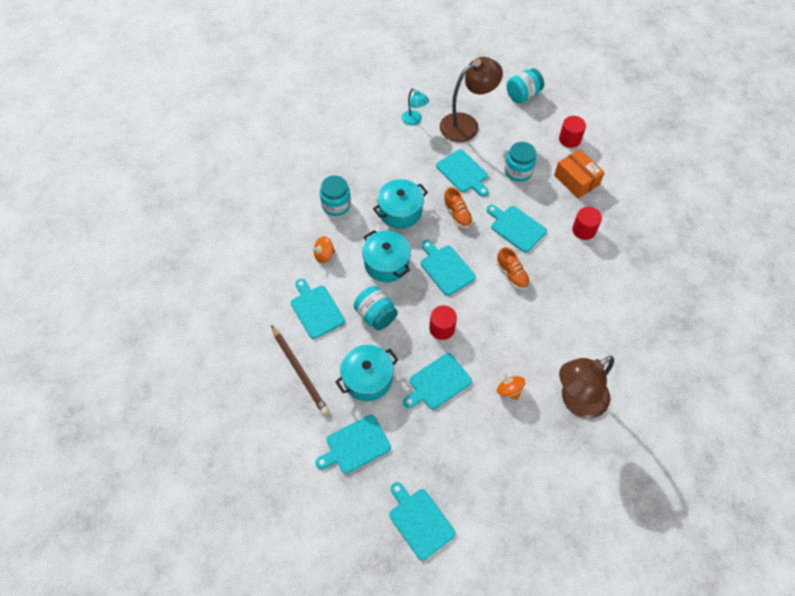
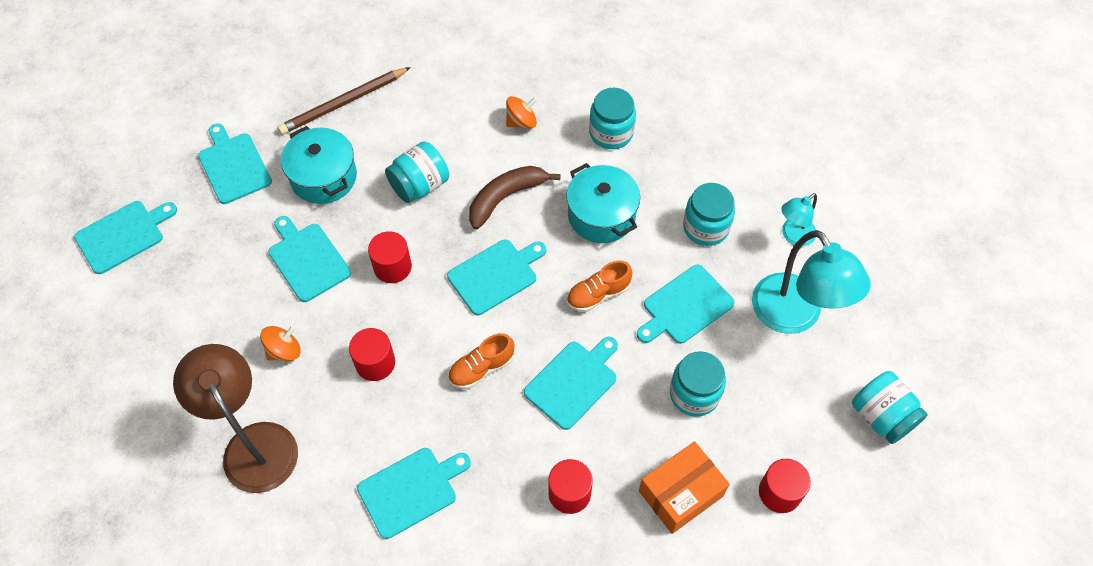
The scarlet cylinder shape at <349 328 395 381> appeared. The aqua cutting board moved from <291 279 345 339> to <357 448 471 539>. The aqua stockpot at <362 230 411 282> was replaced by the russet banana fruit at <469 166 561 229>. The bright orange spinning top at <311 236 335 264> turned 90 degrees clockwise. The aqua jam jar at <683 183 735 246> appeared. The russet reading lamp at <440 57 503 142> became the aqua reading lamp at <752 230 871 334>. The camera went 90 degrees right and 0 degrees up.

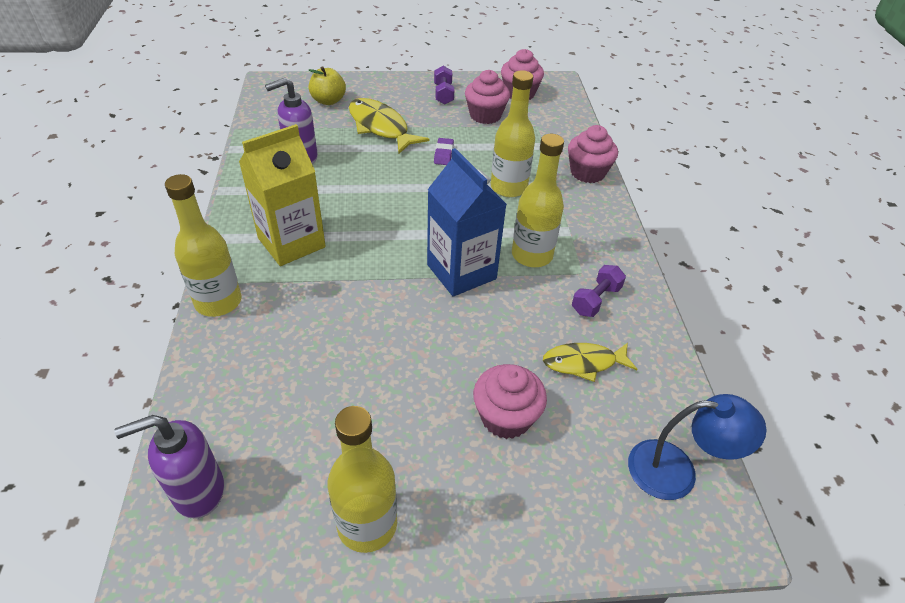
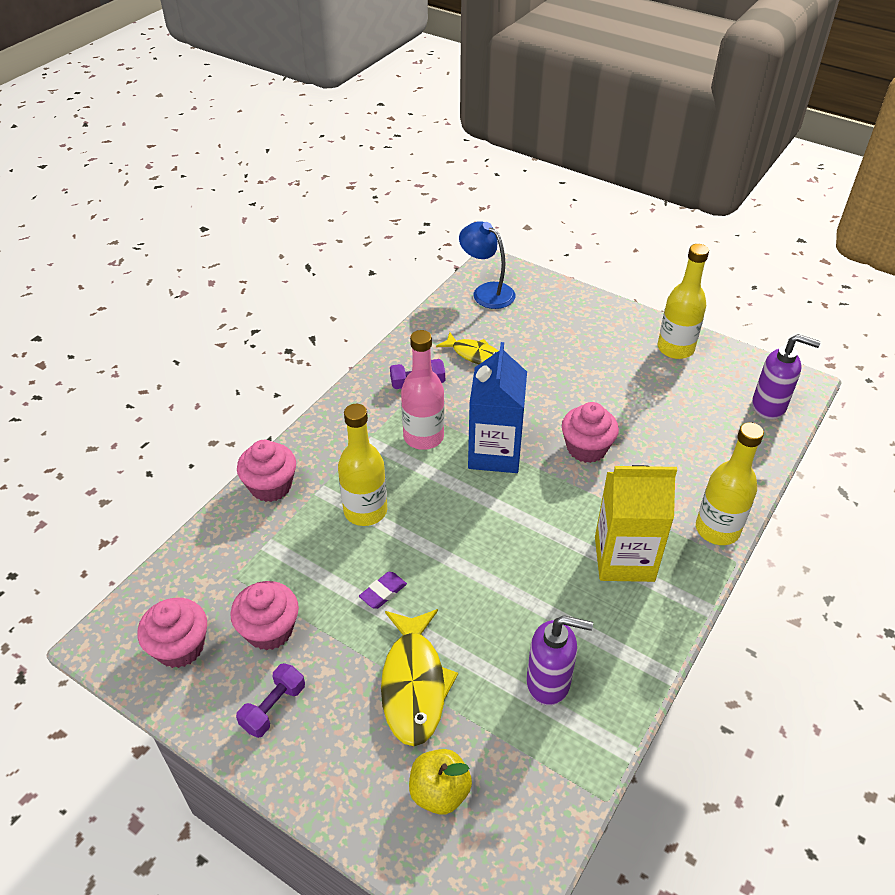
The yellow flask at <512 134 564 267> became the rosy flask at <401 330 444 450>. The rosy cupcake moved from <473 364 547 439> to <562 402 619 463>. The camera went 140 degrees left and 0 degrees up.

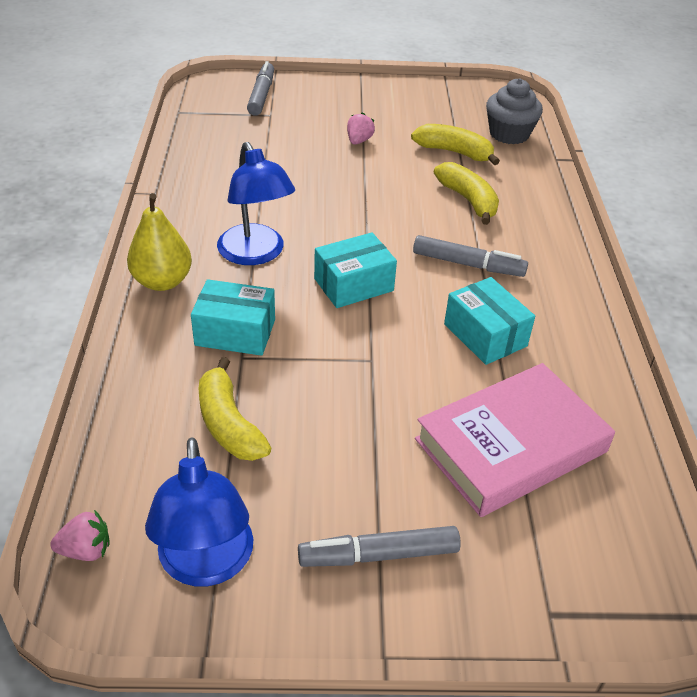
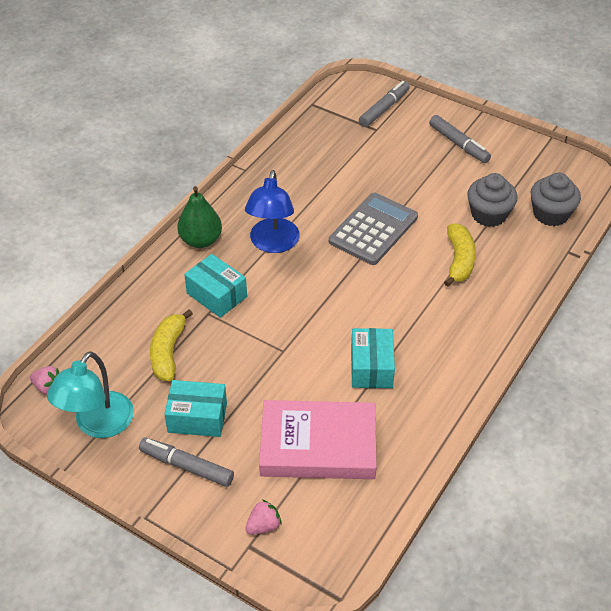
The cobalt reading lamp at <145 437 253 586> became the aqua reading lamp at <47 351 134 438>. The aqua package moved from <314 232 397 308> to <164 380 227 437>. The yellow pear at <127 193 192 291> became the leaf-green pear at <177 186 222 248>. The rosy berry moved from <347 112 375 145> to <245 499 282 535>. The grey adding machine at <329 193 418 265> appeared. The grey marker moved from <413 235 528 277> to <429 115 491 163>. The yellow banana fruit at <411 124 500 165> was replaced by the grey cupcake at <467 173 517 227>. The camera went 35 degrees right and 5 degrees up.

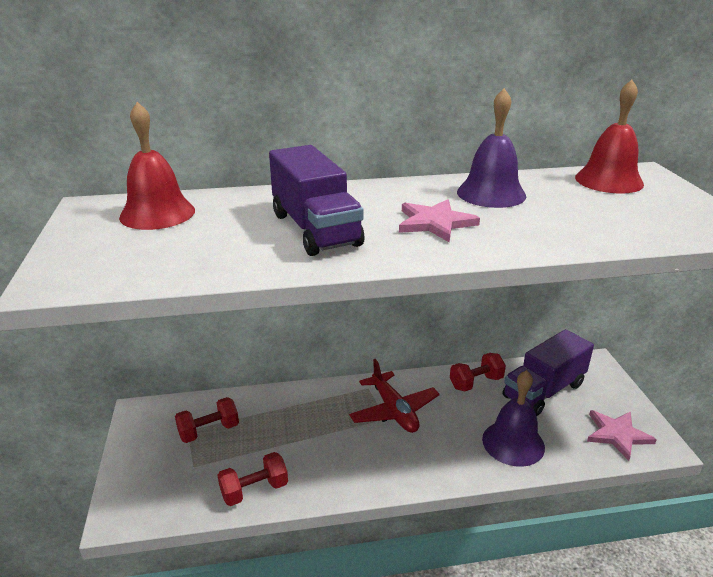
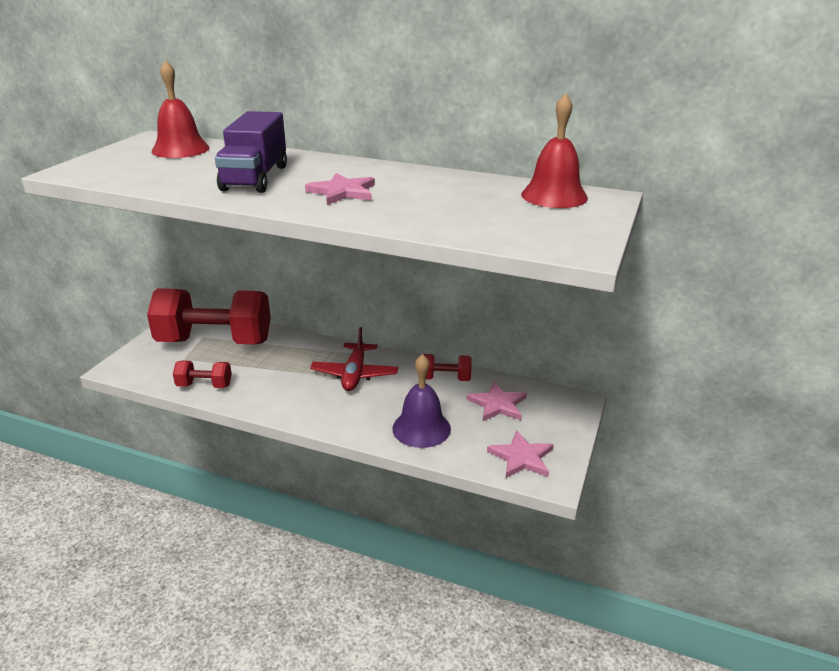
The scarlet hand weight at <175 397 239 443> changed to 2.29 times the size. The violet lorry at <503 329 594 416> was replaced by the rosy star at <467 382 527 421>. The violet school bell at <457 88 526 208> disappeared. The camera went 30 degrees right and 0 degrees up.

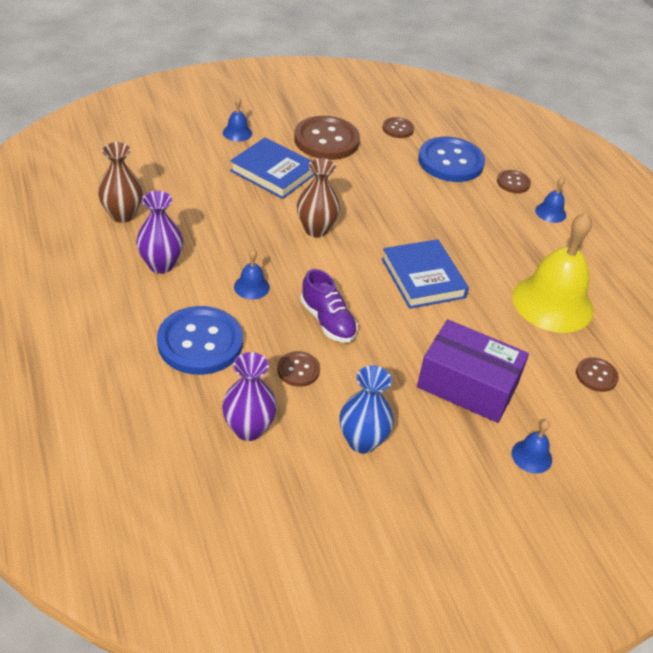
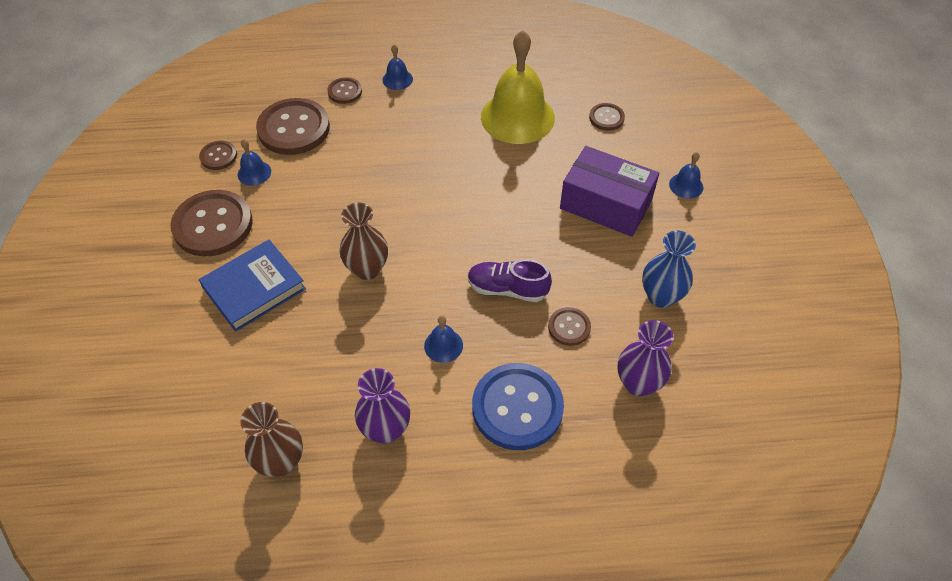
The cobalt school bell moved from <223 97 252 142> to <238 139 271 186>. The cobalt shirt button at <418 137 485 182> became the russet shirt button at <256 98 330 155>. The violet sneaker at <301 269 358 343> turned 150 degrees counterclockwise. The violet package at <417 319 529 423> turned 75 degrees clockwise. The cobalt hardback at <382 239 469 309> disappeared. The camera went 70 degrees left and 10 degrees up.

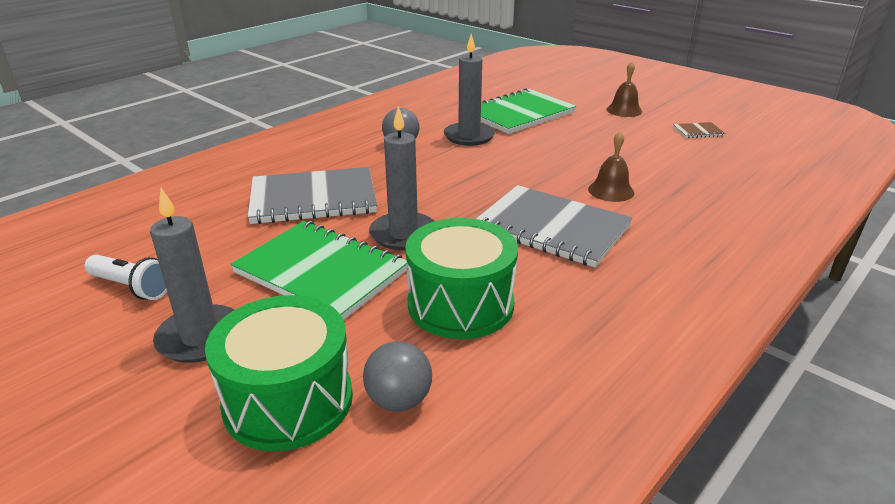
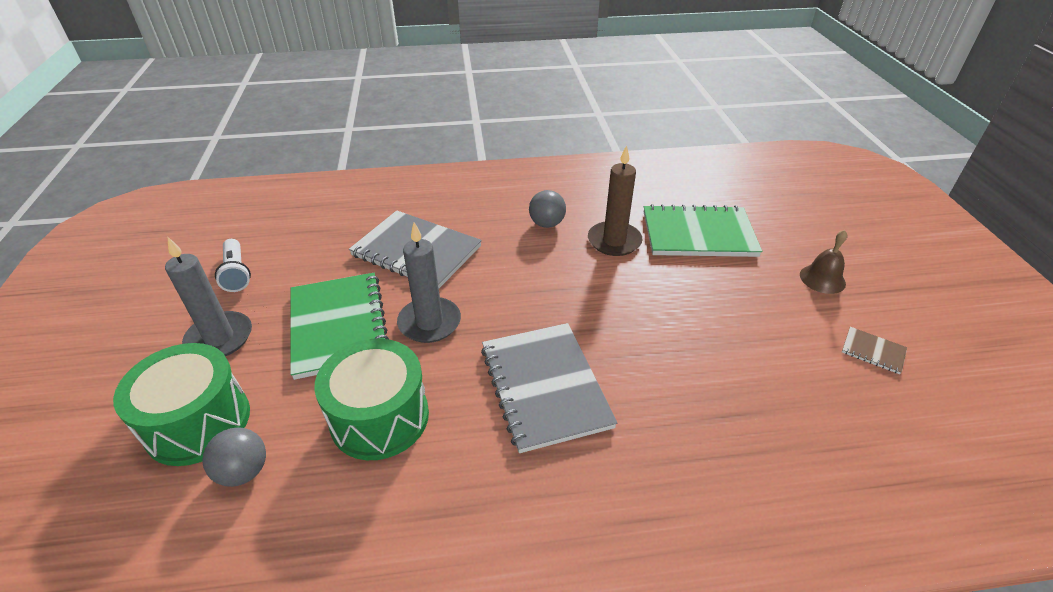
The grey pillar candle at <444 34 495 146> became the russet pillar candle at <588 145 642 256>. The russet school bell at <588 131 634 202> disappeared. The camera went 40 degrees right and 10 degrees up.

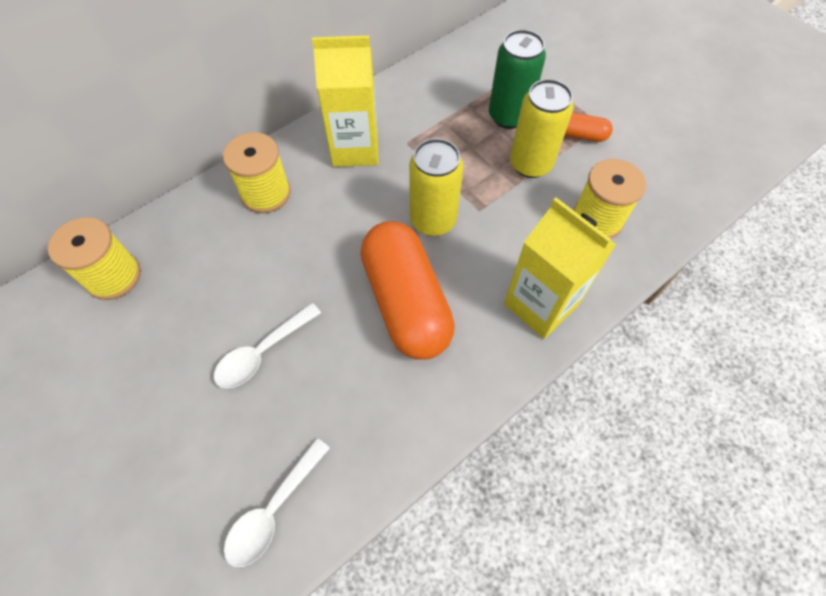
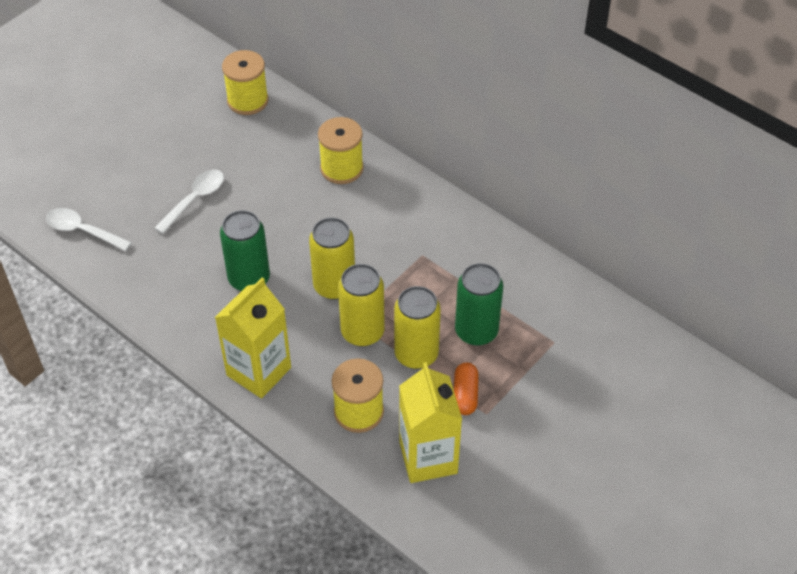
The white tablespoon at <214 303 321 388> turned 90 degrees clockwise. The bright orange capsule at <361 221 455 360> was replaced by the leaf-green tin at <220 210 270 291>. The yellow tin at <338 264 385 346> appeared. The yellow carton moved from <312 36 379 167> to <399 362 462 483>. The camera went 80 degrees right and 10 degrees down.

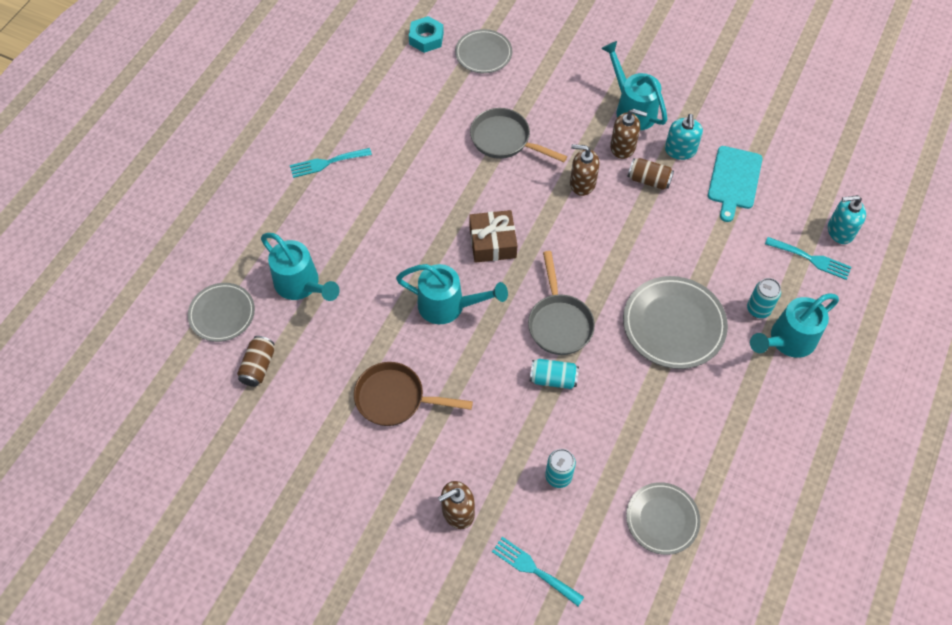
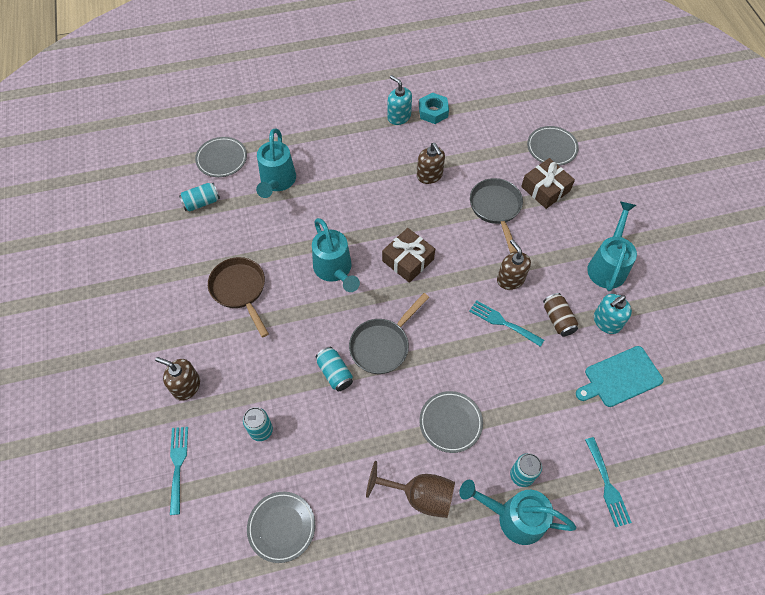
The russet tin at <237 336 275 387> became the aqua tin at <179 183 220 211>. The russet wine glass at <366 461 455 518> appeared. The aqua soap pump moved from <828 195 866 244> to <387 75 412 125>. The russet soap pump moved from <610 109 647 159> to <417 143 445 184>. The aqua hex nut moved from <409 16 444 53> to <419 92 449 124>. The grey flat dish at <623 276 728 369> changed to 0.65 times the size. The aqua fork moved from <290 148 372 178> to <469 300 544 347>. The russet gift at <521 158 575 209> appeared. The camera went 50 degrees right and 0 degrees up.

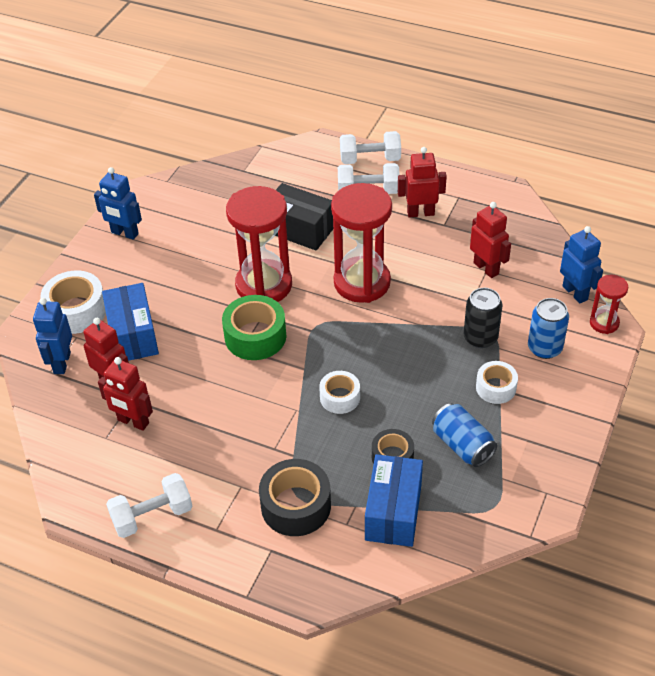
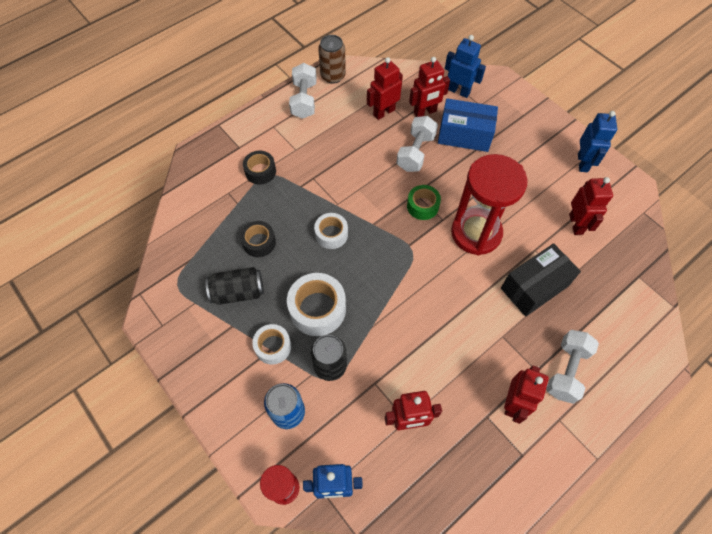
The cobalt tin at <432 403 497 467> became the ebony tin at <206 267 264 305>. The ebony sticky tape at <259 459 331 536> changed to 0.62 times the size. The white sticky tape moved from <41 271 106 334> to <287 273 346 336>. The russet tin at <318 35 346 84> appeared. The white hand weight moved from <340 131 401 164> to <396 116 438 172>. The leaf-green sticky tape at <222 295 286 360> changed to 0.62 times the size. The scarlet toy robot at <569 177 613 235> appeared. The cobalt toy robot at <94 167 142 240> turned 135 degrees clockwise. The scarlet sand timer at <331 183 392 303> disappeared. The cobalt package at <365 454 423 547> disappeared. The camera went 115 degrees right and 15 degrees up.

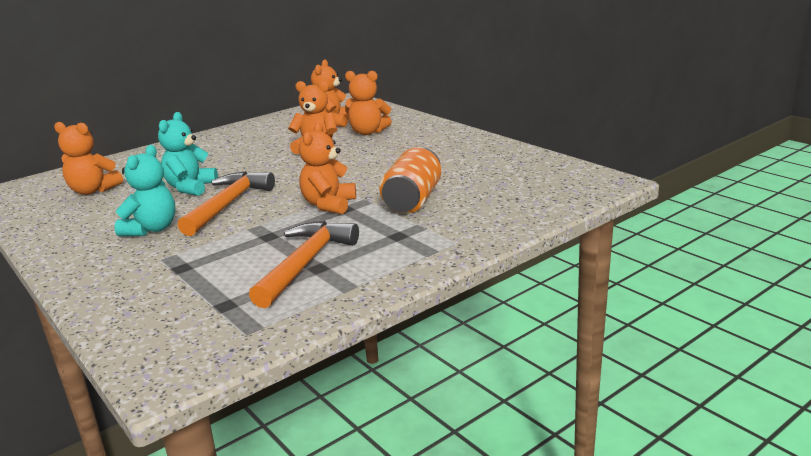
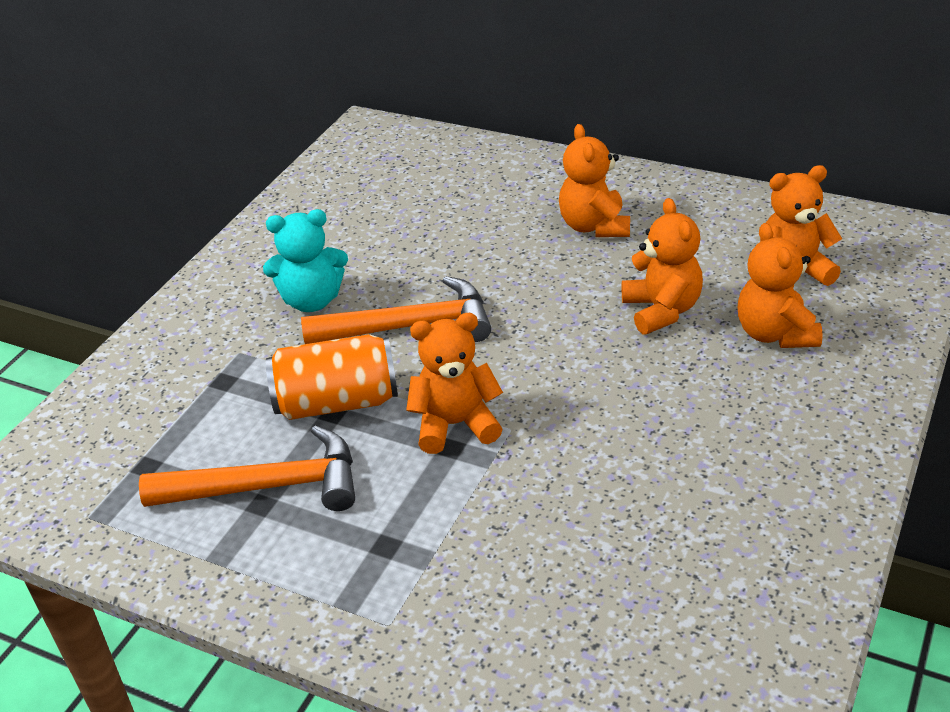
The bright orange tin moved from <379 147 441 214> to <266 334 398 420>. The bright orange teddy moved from <54 122 123 195> to <559 124 630 237>. The aqua teddy at <158 112 218 196> disappeared. The camera went 65 degrees right and 15 degrees up.

